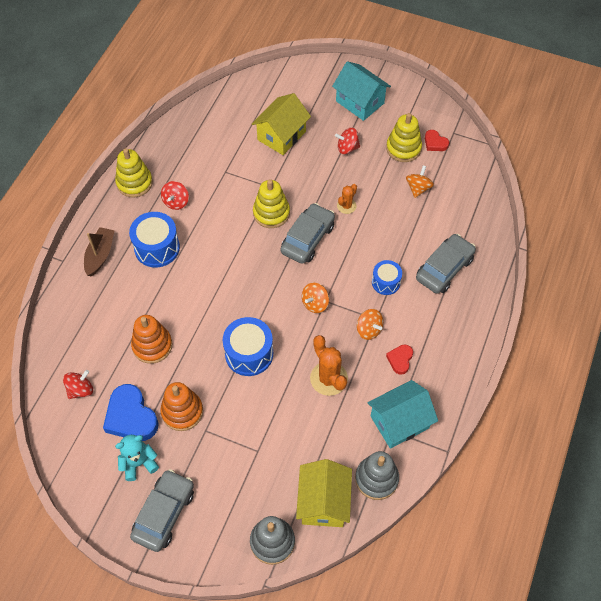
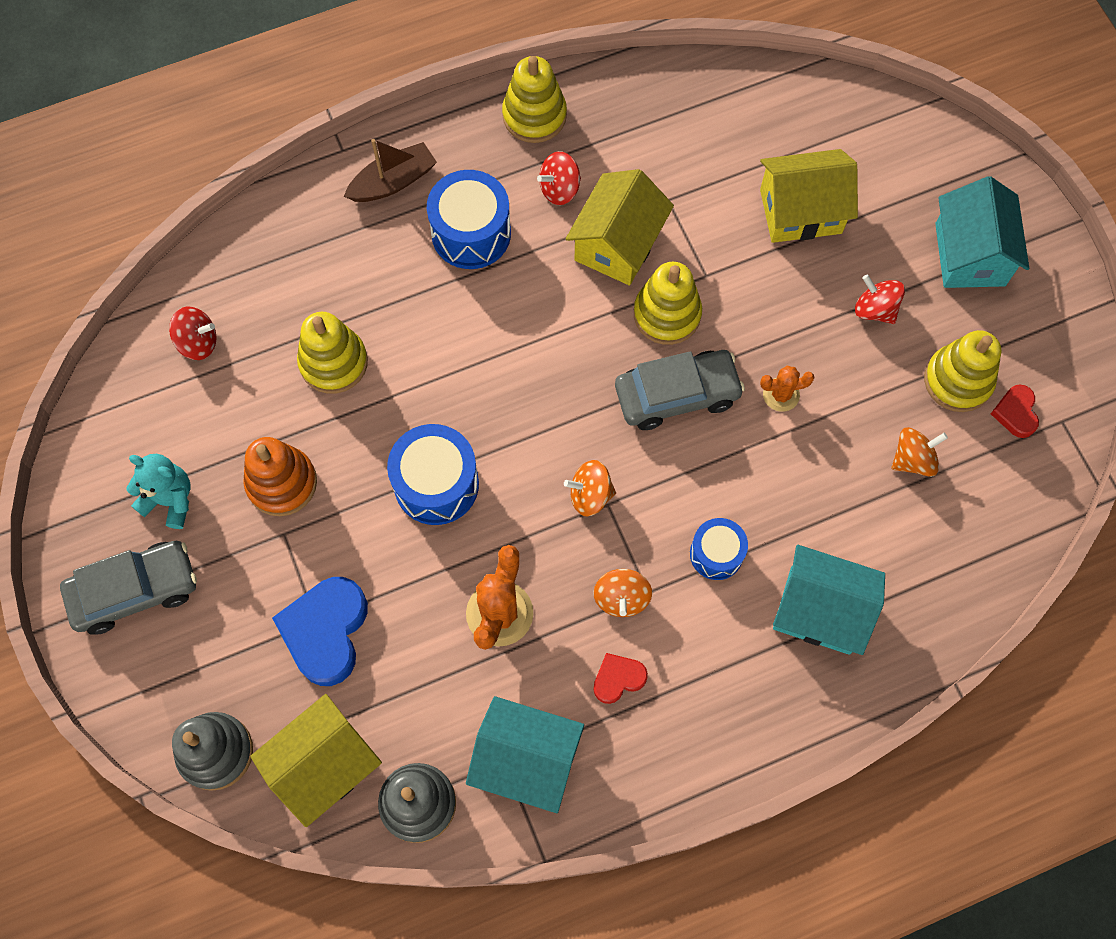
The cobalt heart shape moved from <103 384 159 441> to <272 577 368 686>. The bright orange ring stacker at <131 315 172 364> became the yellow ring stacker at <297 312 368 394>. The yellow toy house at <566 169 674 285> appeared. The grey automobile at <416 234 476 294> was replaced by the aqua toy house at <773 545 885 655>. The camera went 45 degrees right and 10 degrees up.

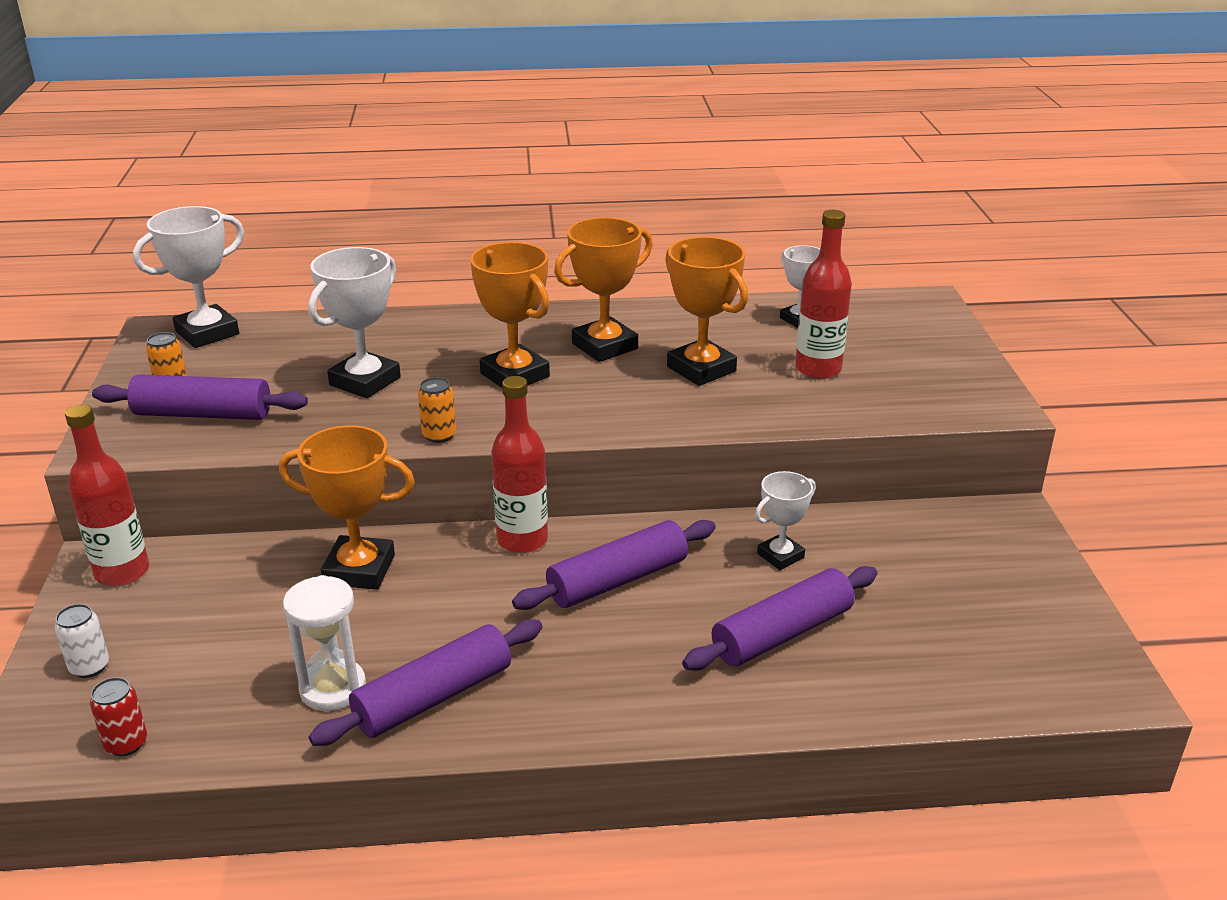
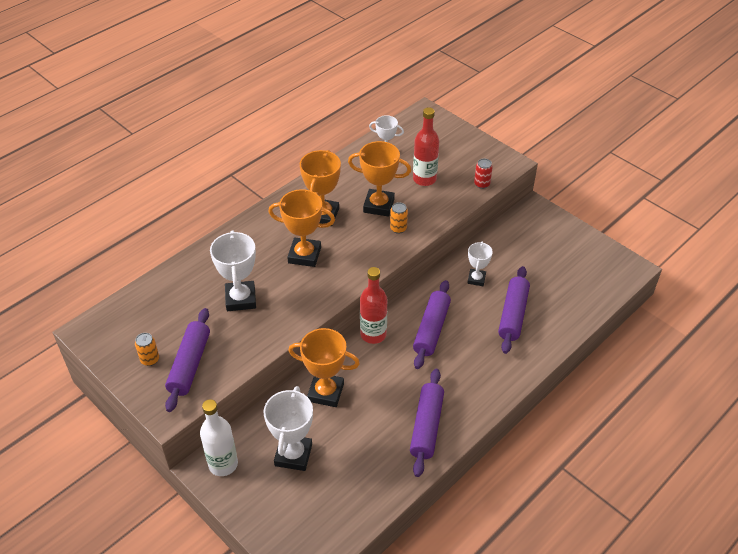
The violet rolling pin at <92 374 308 420> turned 45 degrees counterclockwise. The scarlet flask at <65 404 149 586> became the white flask at <200 399 238 476>. The white award cup moved from <133 206 244 348> to <263 386 313 471>. The bright orange award cup at <279 425 415 590> turned 45 degrees clockwise. The bright orange tin moved from <418 377 456 443> to <390 202 408 234>. The scarlet tin moved from <90 677 147 756> to <474 158 493 189>. The white tin at <55 604 109 678> disappeared. The white sand timer at <283 575 366 711> disappeared. The camera went 40 degrees left and 15 degrees up.

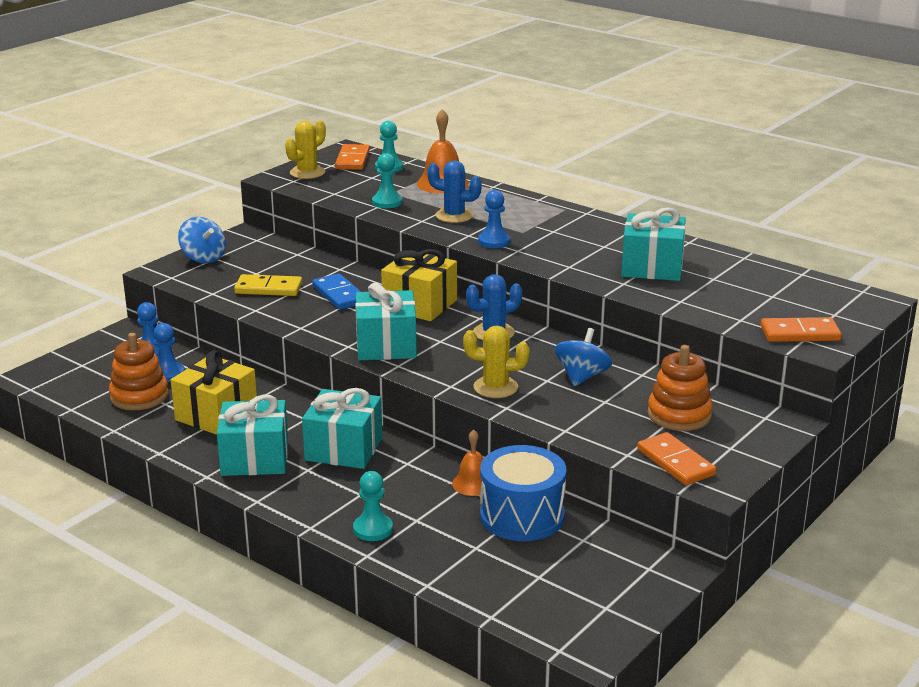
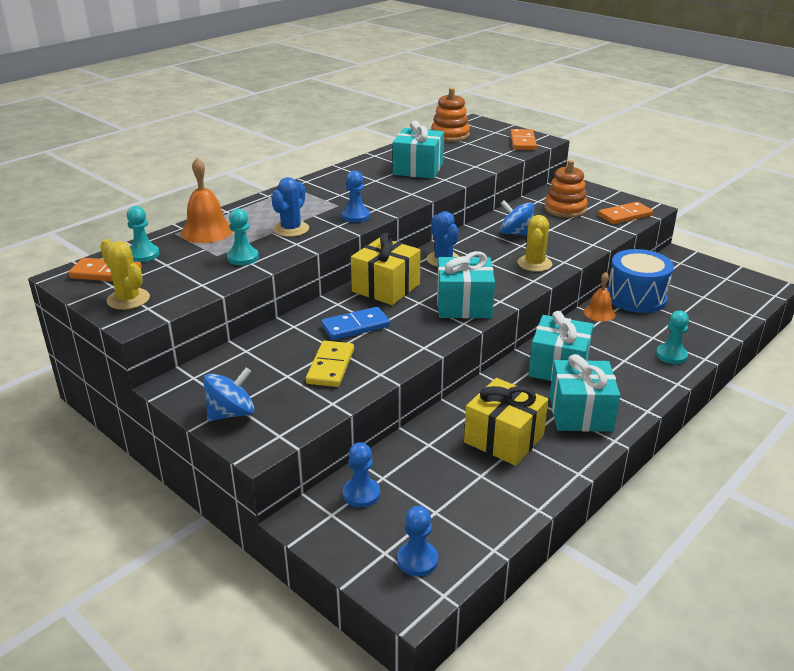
The cobalt chess pawn moved from <154 323 185 382> to <397 506 438 576>. The bright orange ring stacker moved from <109 333 169 410> to <431 88 470 142>. The camera went 85 degrees left and 5 degrees up.

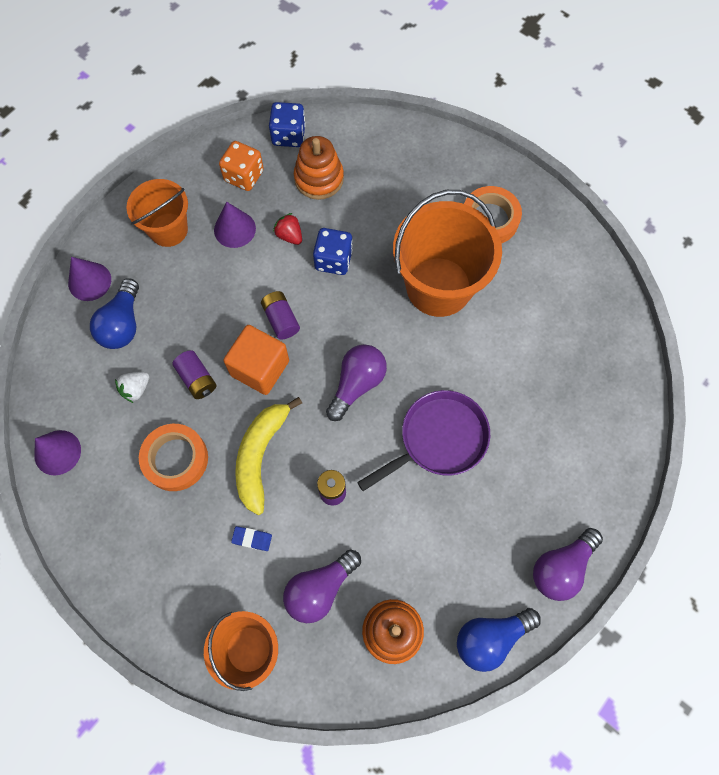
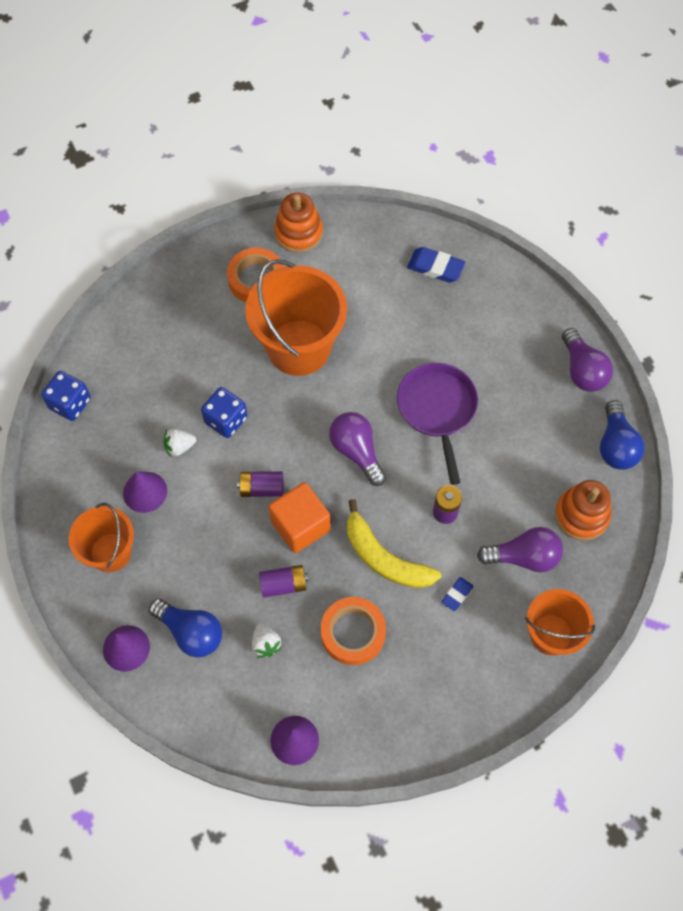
The scarlet berry at <273 213 302 245> became the white berry at <164 429 196 457>. The bright orange ring stacker moved from <294 136 344 200> to <274 192 323 253>. The cobalt gum eraser at <407 247 465 283> appeared. The violet lightbulb at <283 549 361 623> turned 75 degrees counterclockwise. The bright orange die at <219 141 264 191> disappeared. The camera went 65 degrees left and 5 degrees down.

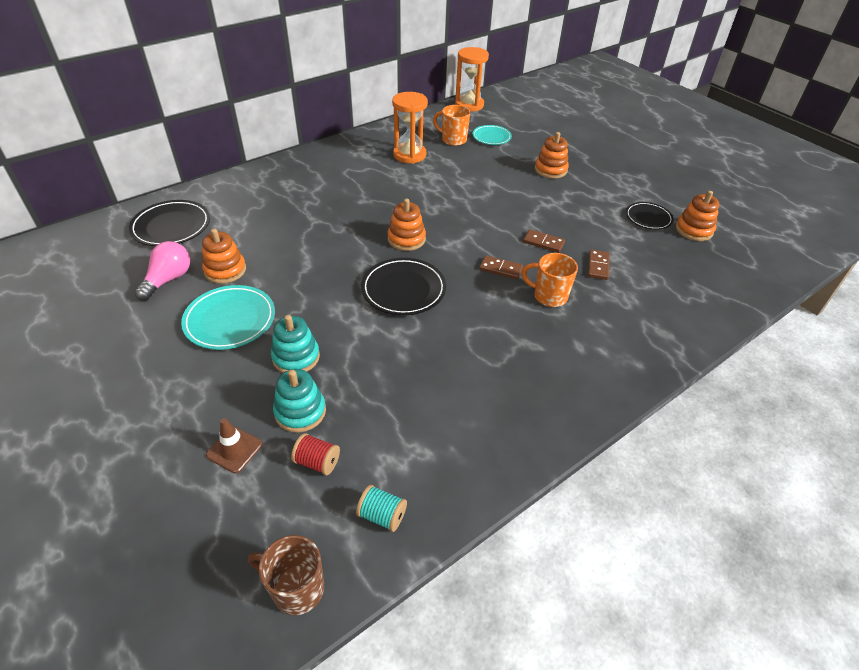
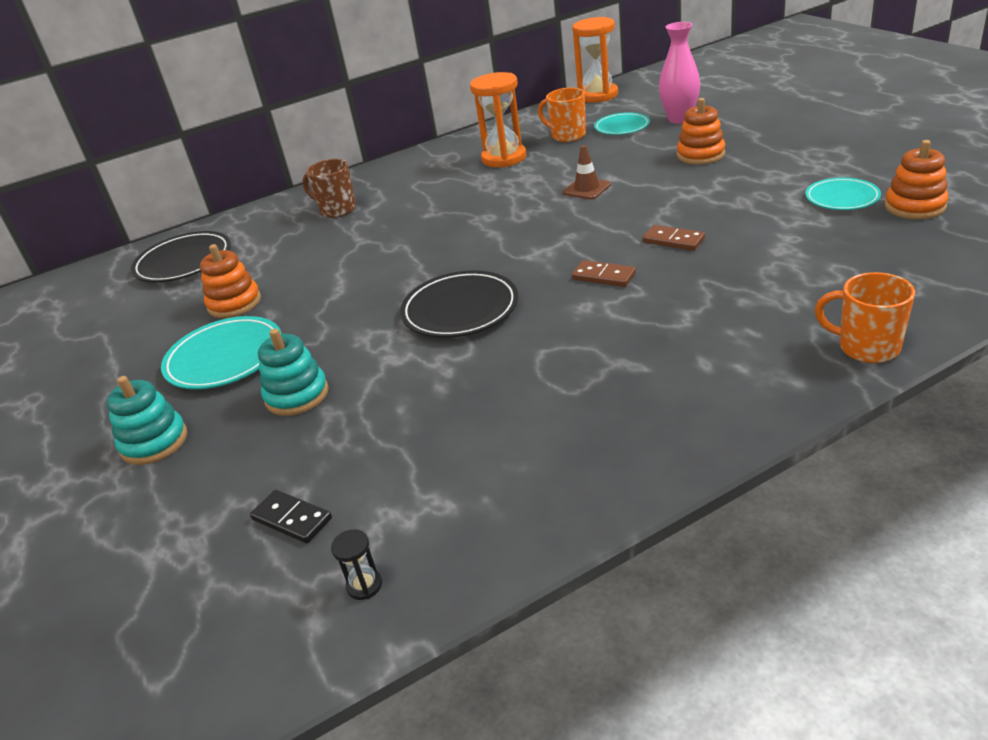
The aqua ring stacker moved from <273 369 326 433> to <106 376 187 465>. The scarlet reel of thread at <291 433 340 476> was replaced by the ebony domino tile at <250 490 332 543>. The russet coffee mug moved from <248 535 324 615> to <302 159 356 218>. The aqua reel of thread at <356 485 407 532> was replaced by the ebony sand timer at <331 529 382 600>. The russet traffic cone moved from <206 418 262 473> to <563 145 611 199>. The rosy flower vase at <659 22 700 123> appeared. The ebony flat dish at <626 202 674 230> became the aqua flat dish at <805 178 881 210>. The bright orange coffee mug moved from <522 253 578 307> to <815 272 915 363>. The rosy lightbulb at <134 241 190 301> disappeared. The bright orange ring stacker at <387 198 426 251> disappeared. The russet domino tile at <588 250 610 280> disappeared. The camera went 15 degrees right and 10 degrees down.

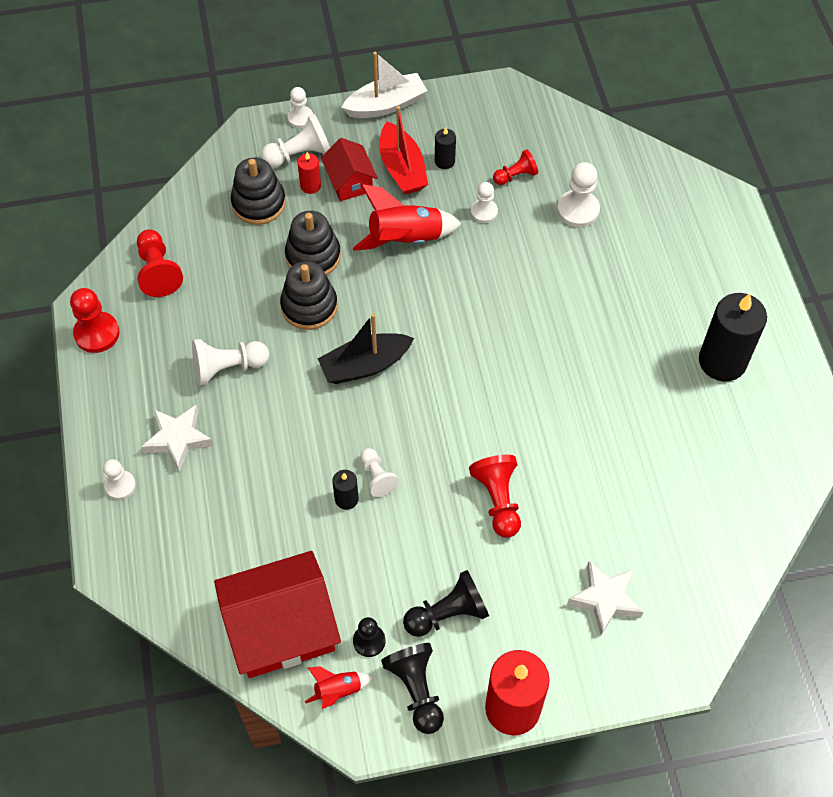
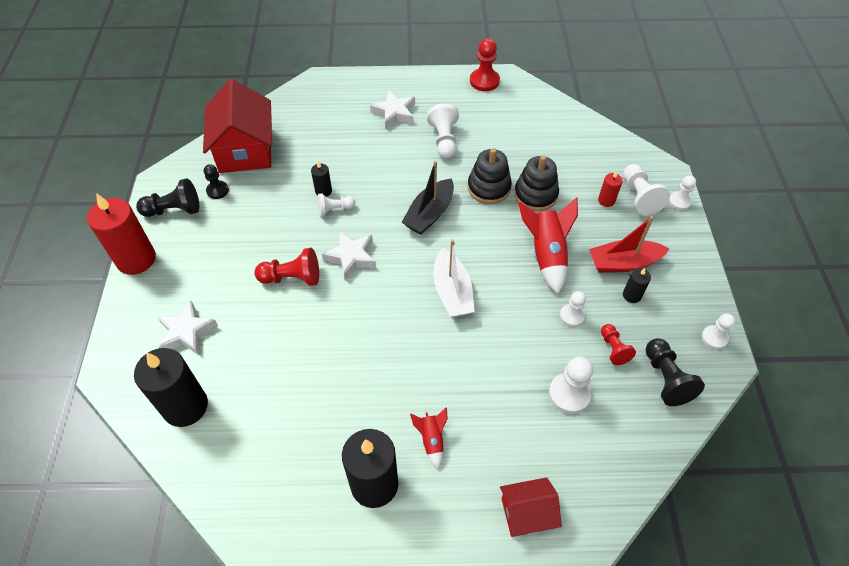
The ebony pillar candle at <134 348 208 427> appeared. The white star at <322 231 376 280> appeared. The ebony sailboat at <318 313 414 384> turned 135 degrees counterclockwise. The scarlet toy rocket moved from <305 666 373 709> to <410 407 448 469>. The white sailboat moved from <341 52 427 118> to <433 239 475 318>. The scarlet toy house moved from <321 138 378 201> to <500 477 562 537>. The ebony chess pawn moved from <403 570 489 637> to <646 338 705 406>. The white chess pawn moved from <103 459 136 500> to <702 313 735 349>. The scarlet chess pawn at <137 229 183 297> disappeared. The ebony ring stacker at <231 158 286 225> disappeared. The camera went 100 degrees right and 5 degrees down.

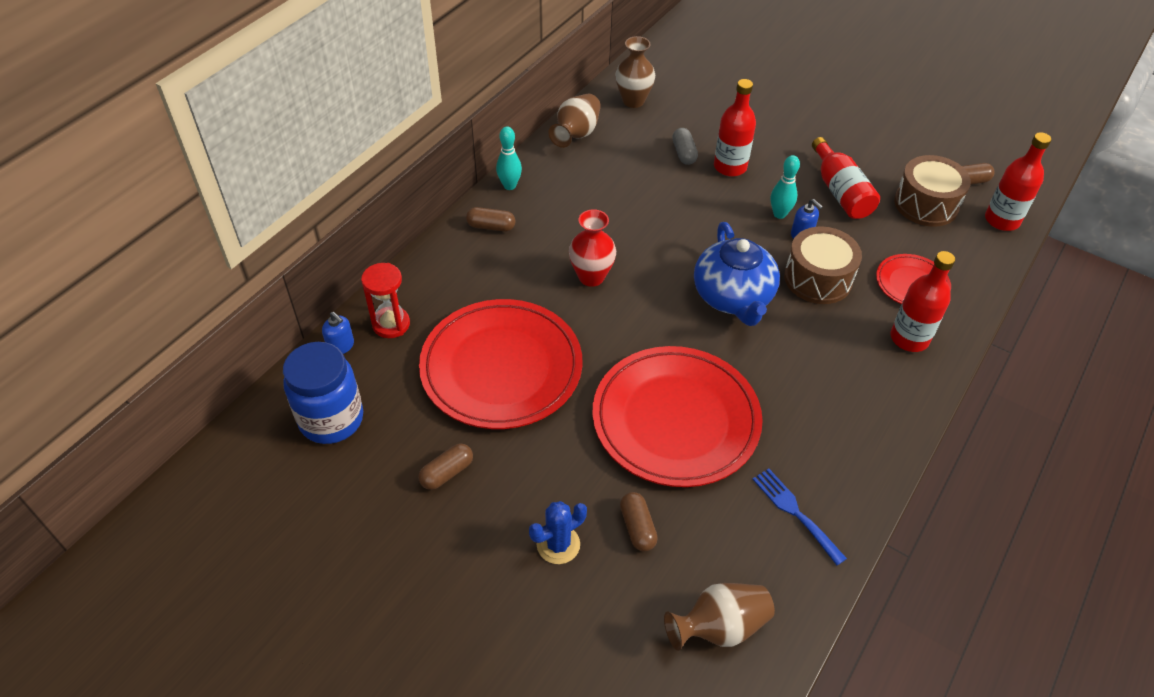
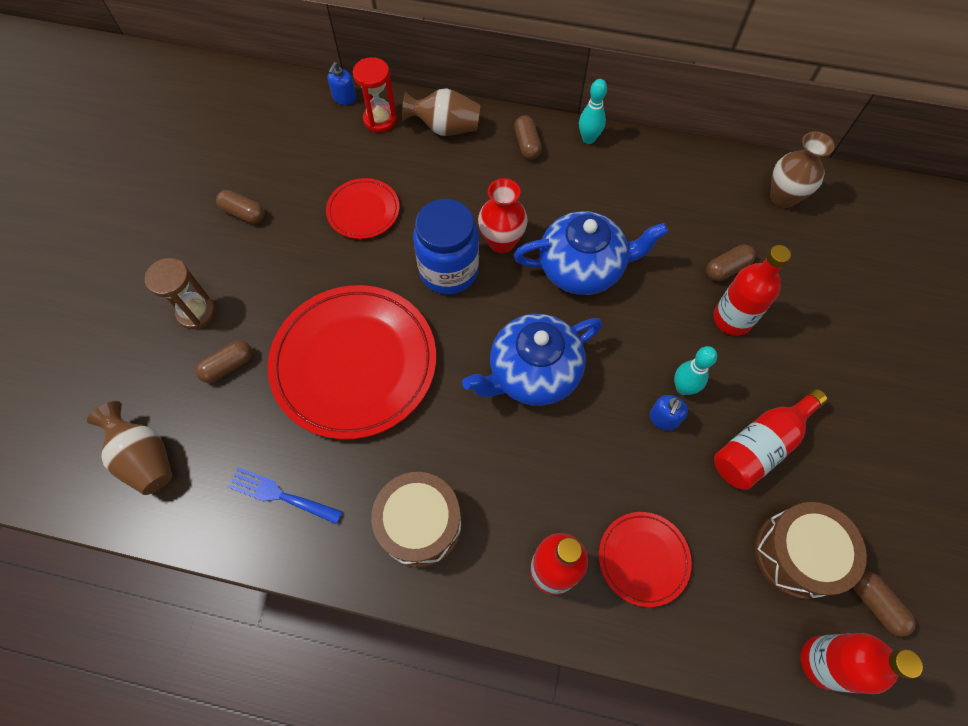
The cobalt saguaro cactus at <529 501 587 564> was replaced by the russet sand timer at <145 258 216 329>. The cobalt fork at <753 468 847 565> turned 105 degrees counterclockwise. The scarlet flat dish at <419 299 582 429> changed to 0.49 times the size. The russet snare drum moved from <784 226 862 304> to <371 472 462 568>. The russet flower vase moved from <548 94 601 148> to <402 88 480 136>. The cobalt jam jar moved from <283 342 363 444> to <413 199 479 294>. The cobalt teapot at <514 211 668 295> appeared. The grey capsule at <672 128 698 165> became the russet capsule at <706 244 755 281>. The camera went 70 degrees right and 15 degrees up.

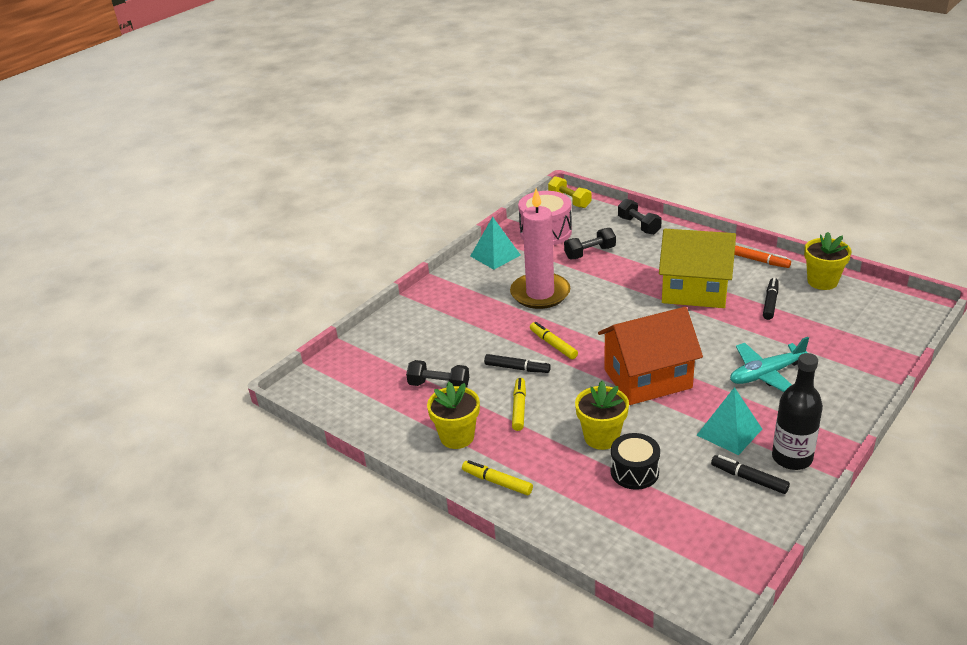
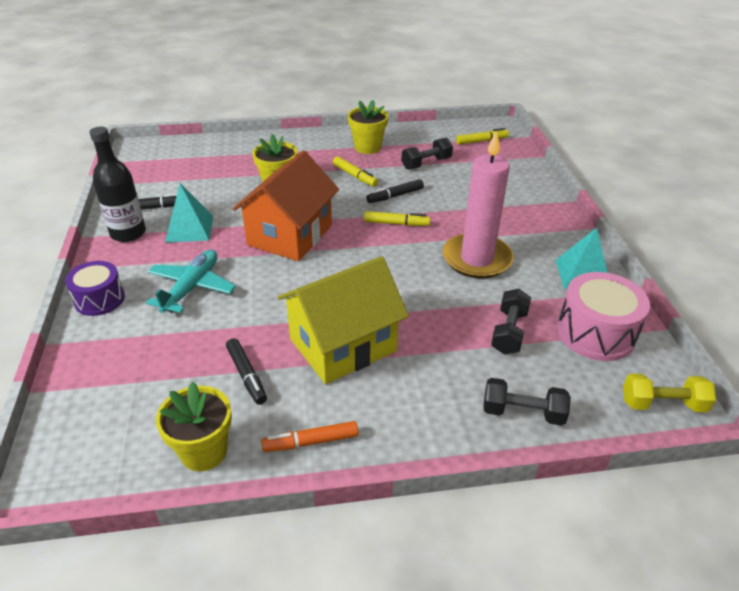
The violet snare drum at <65 261 125 316> appeared. The yellow marker moved from <462 460 533 495> to <456 128 509 145>. The ebony snare drum at <611 433 660 490> disappeared. The camera went 130 degrees right and 5 degrees up.

